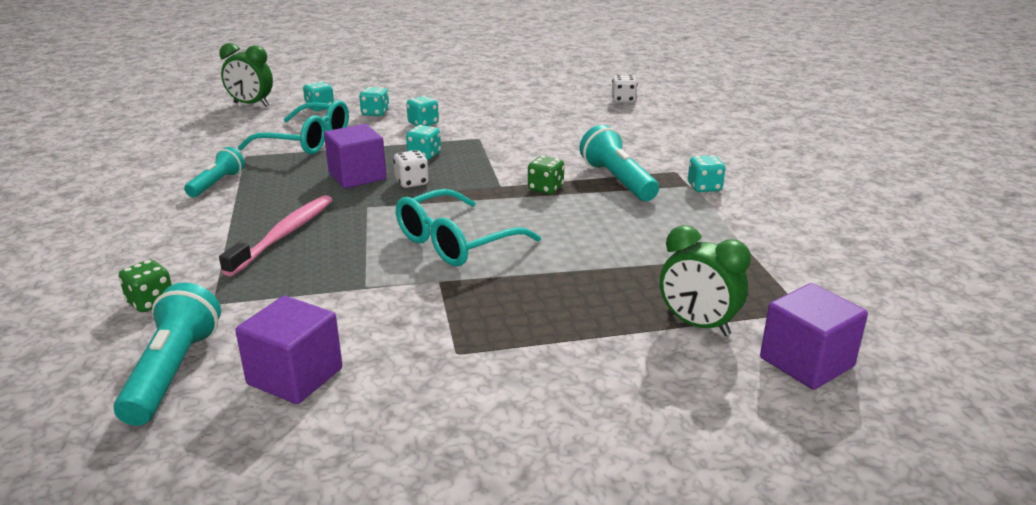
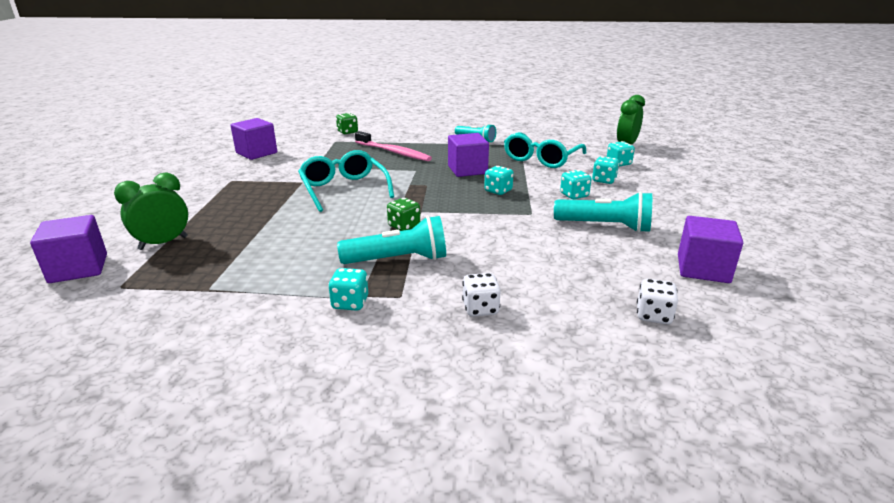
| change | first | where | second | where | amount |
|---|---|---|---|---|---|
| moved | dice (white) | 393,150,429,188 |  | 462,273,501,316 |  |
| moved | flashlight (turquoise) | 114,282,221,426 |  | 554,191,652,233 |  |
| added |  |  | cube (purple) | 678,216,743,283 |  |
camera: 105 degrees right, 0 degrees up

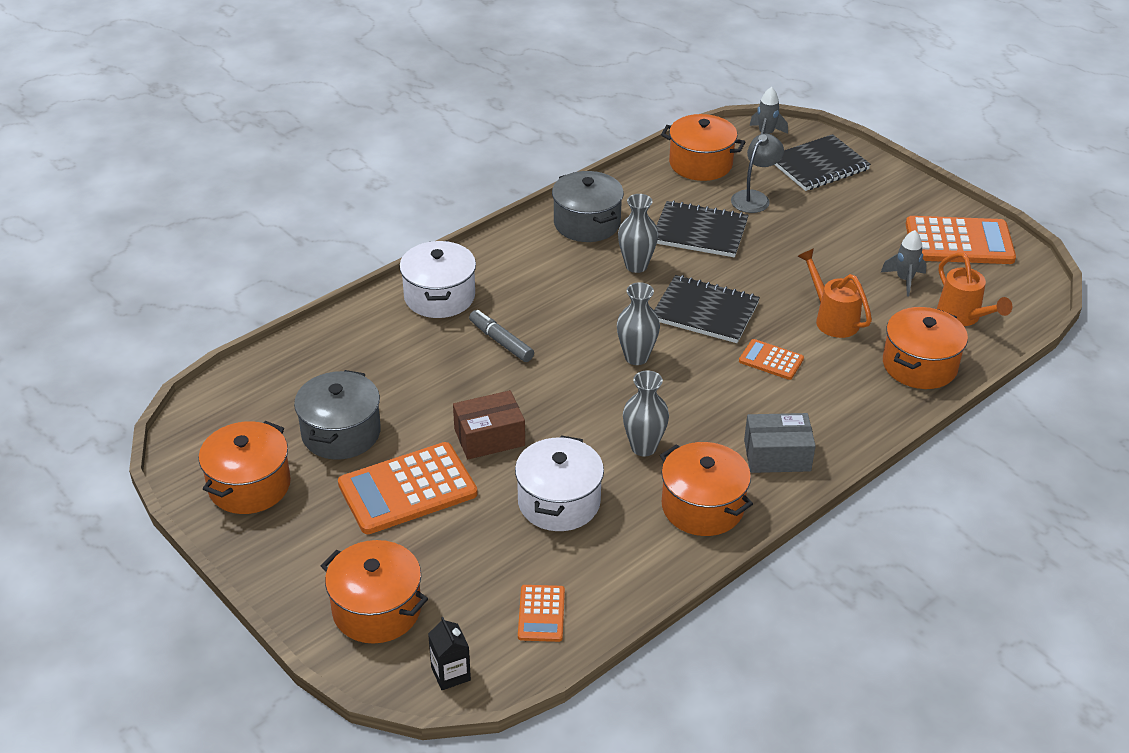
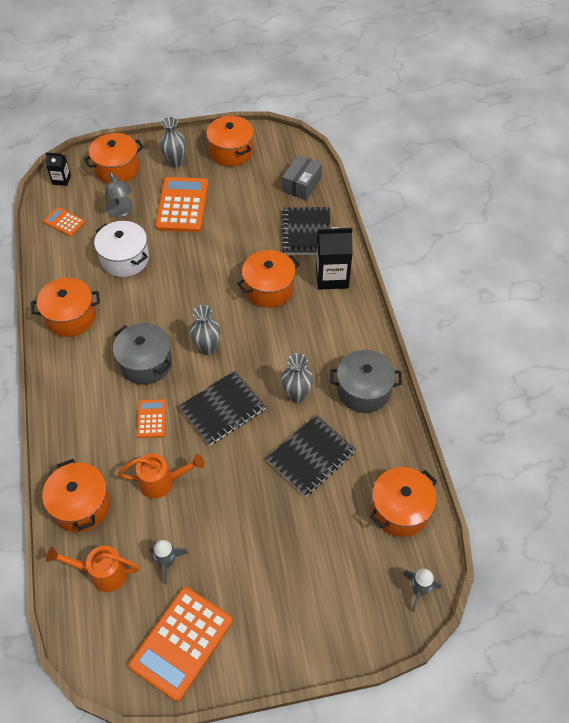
| change | first | where | second | where | amount |
|---|---|---|---|---|---|
| moved | lamp (grey) | 731,134,784,213 |  | 105,172,133,217 |  |
| moved | pot (grey) | 294,370,381,460 |  | 113,323,172,385 |  |
| turned | calculator (orange) | 739,339,804,380 |  | 137,399,166,438 | 60 degrees counterclockwise |
| moved | vase (grey) | 623,370,669,457 |  | 160,117,186,168 |  |
| replaced | marker (grey) | 469,310,534,362 | pot (orange) | 237,250,300,308 |  |
| moved | box (grey) | 744,413,816,473 |  | 282,155,322,200 |  |
| moved | notebook (black) | 774,134,871,191 |  | 282,207,330,255 |  |
| replaced | pot (white) | 399,241,476,318 | carton (black) | 316,227,353,290 |  |
| removed | box (brown) | 453,390,525,459 |  |  |  |
camera: 120 degrees right, 15 degrees up

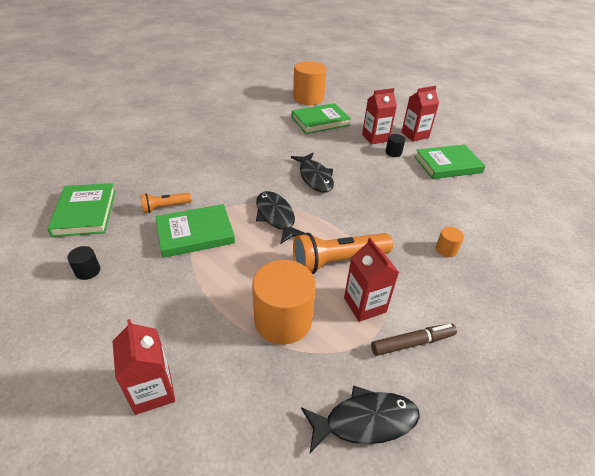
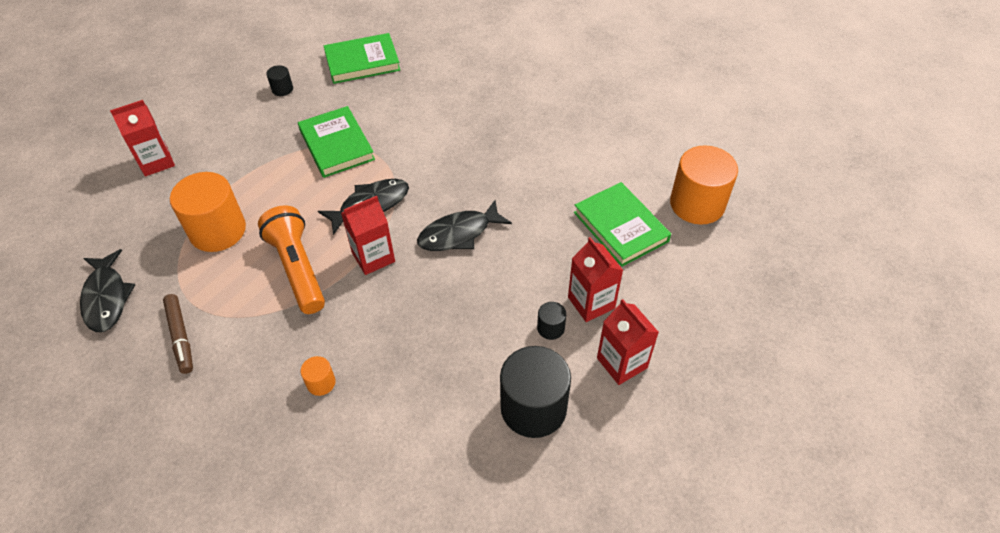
| change | first | where | second | where | amount |
|---|---|---|---|---|---|
| moved | carton (red) | 344,238,399,322 |  | 341,196,395,275 |  |
| replaced | book (green) | 414,144,486,179 | cylinder (black) | 500,346,571,438 |  |
| removed | flashlight (orange) | 140,193,192,213 |  |  |  |
camera: 85 degrees right, 10 degrees up

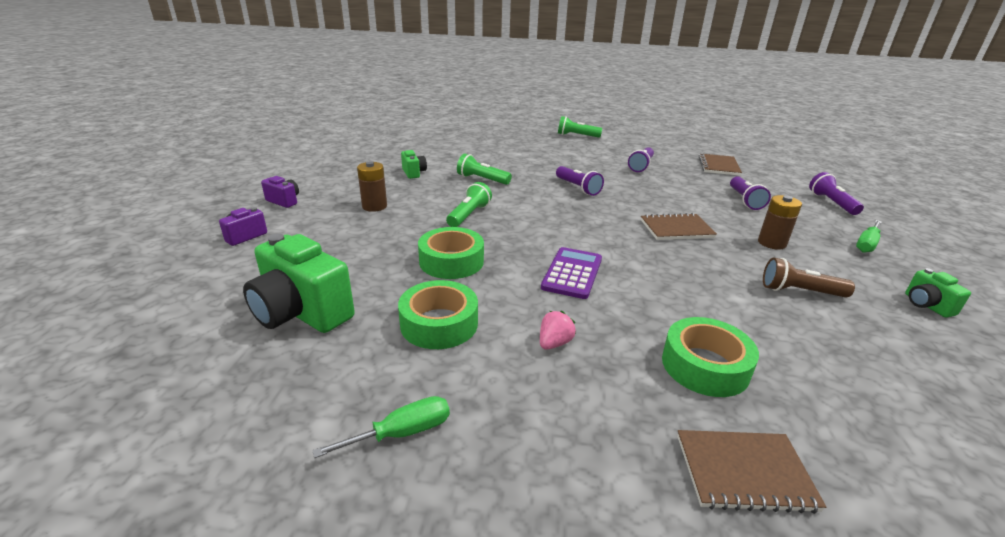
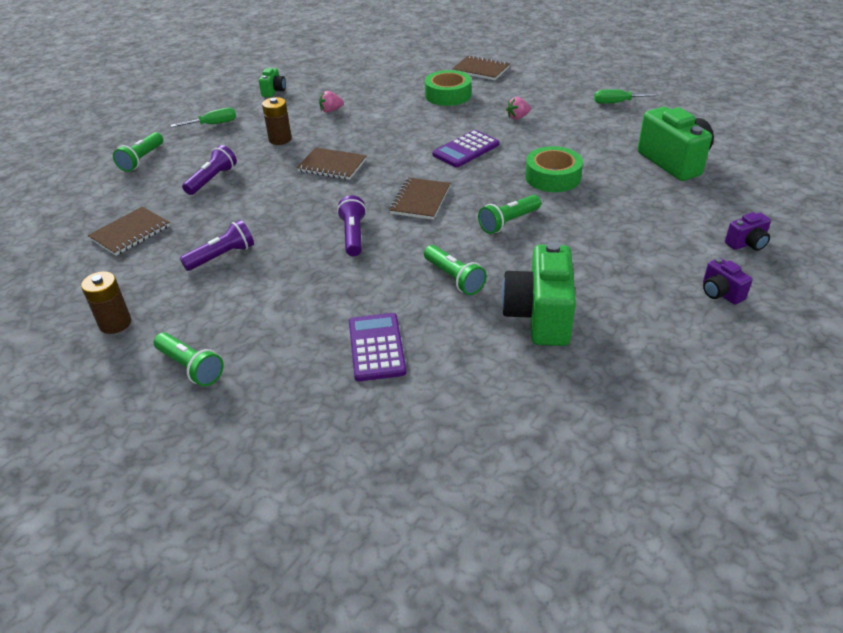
| change | first | where | second | where | amount |
|---|---|---|---|---|---|
| moved | battery (brown) | 357,161,387,212 |  | 81,271,131,334 |  |
| recoloured | flashlight (purple) | 809,172,864,215 | flashlight (green) | 113,132,163,172 |  |
| replaced | flashlight (brown) | 763,257,855,298 | strawberry (pink) | 319,91,344,113 |  |
| added |  |  | calculator (purple) | 349,313,406,381 |  |
| added |  |  | notebook (brown) | 389,178,450,220 |  |
| resized | camera (green) | 401,150,427,179 |  | 501,242,576,346 | x2.04 |
| removed | tape (green) | 398,280,478,349 |  |  |  |
camera: 150 degrees left, 10 degrees up

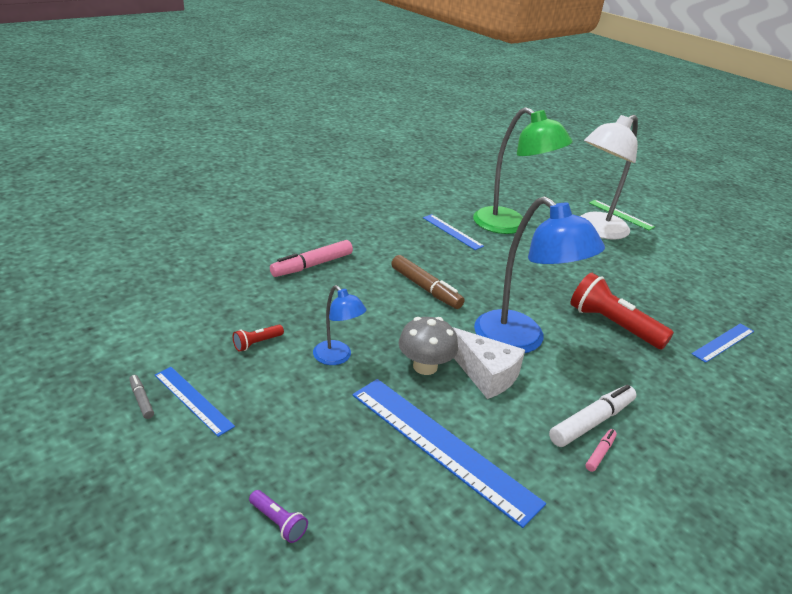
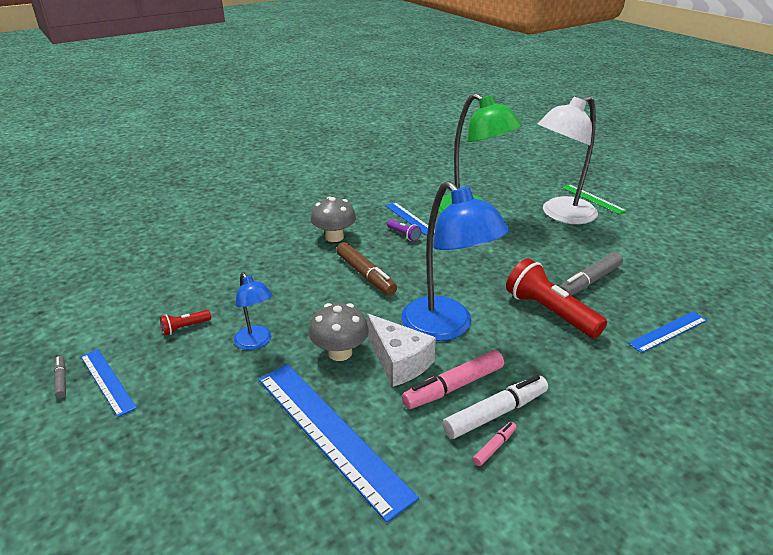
| change | first | where | second | where | amount |
|---|---|---|---|---|---|
| added |  |  | mushroom (grey) | 311,197,356,242 |  |
| moved | flashlight (purple) | 249,490,308,543 |  | 387,220,421,241 |  |
| moved | marker (pink) | 270,240,353,277 |  | 402,350,504,409 |  |
| added |  |  | marker (grey) | 559,252,623,296 |  |
camera: 10 degrees right, 0 degrees up

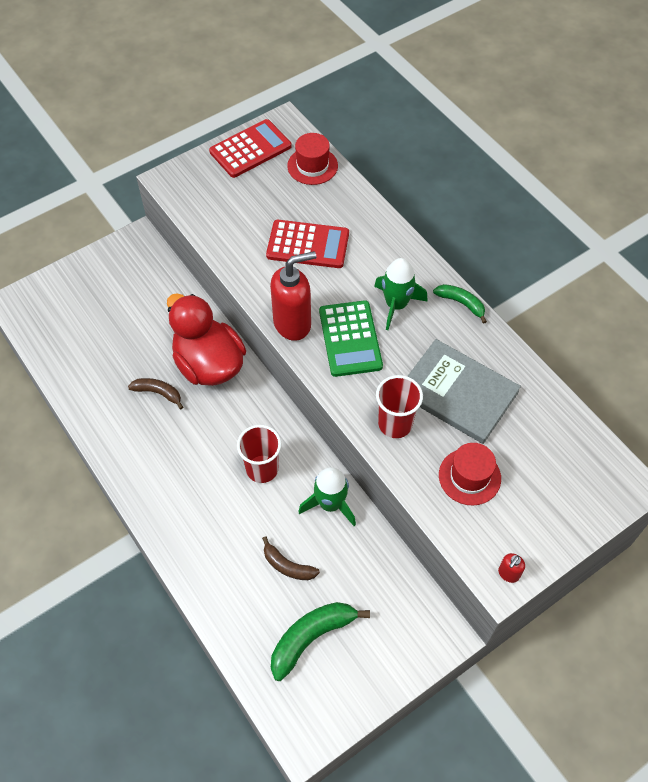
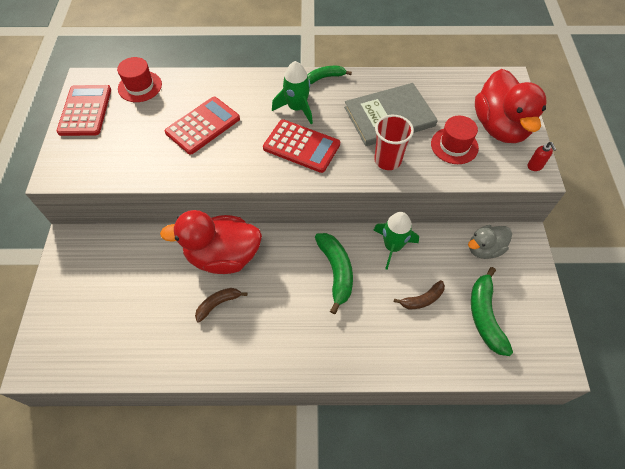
| change | first | where | second | where | amount |
|---|---|---|---|---|---|
| recoloured | calculator (green) | 319,300,383,377 | calculator (red) | 263,119,340,173 |  |
| replaced | cup (red) | 237,425,281,483 | banana (green) | 315,233,353,314 |  |
| added |  |  | duck (grey) | 468,225,512,259 |  |
| added |  |  | duck (red) | 475,69,547,143 |  |
| removed | soap dispenser (red) | 270,251,316,341 |  |  |  |
camera: 55 degrees left, 0 degrees up

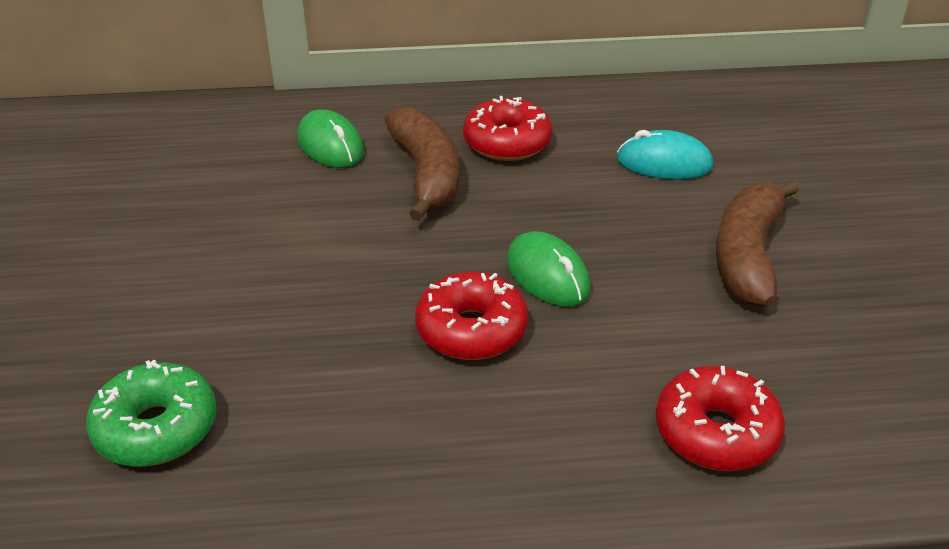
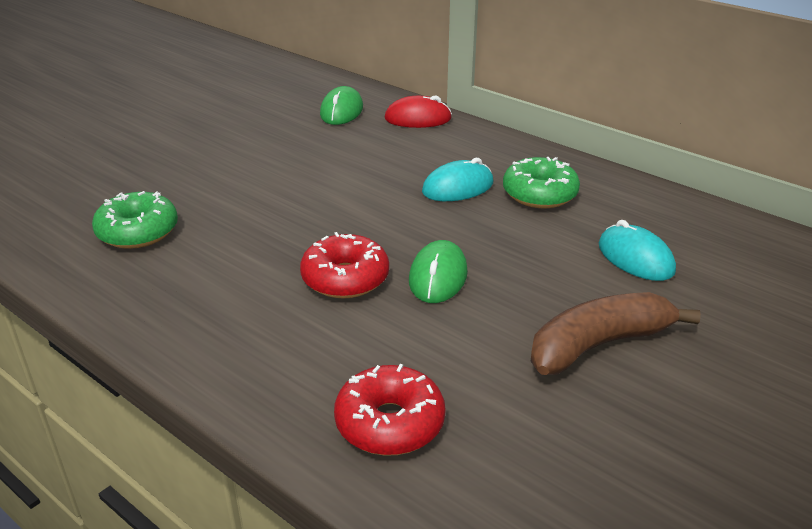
| change | first | where | second | where | amount |
|---|---|---|---|---|---|
| moved | mouse (green) | 297,109,364,168 |  | 320,86,363,125 |  |
| added |  |  | mouse (red) | 385,95,452,128 |  |
| replaced | banana (brown) | 384,107,459,221 | mouse (turquoise) | 422,158,493,201 |  |
| recoloured | donut (red) | 463,96,553,161 | donut (green) | 503,157,580,208 |  |
camera: 45 degrees right, 5 degrees down

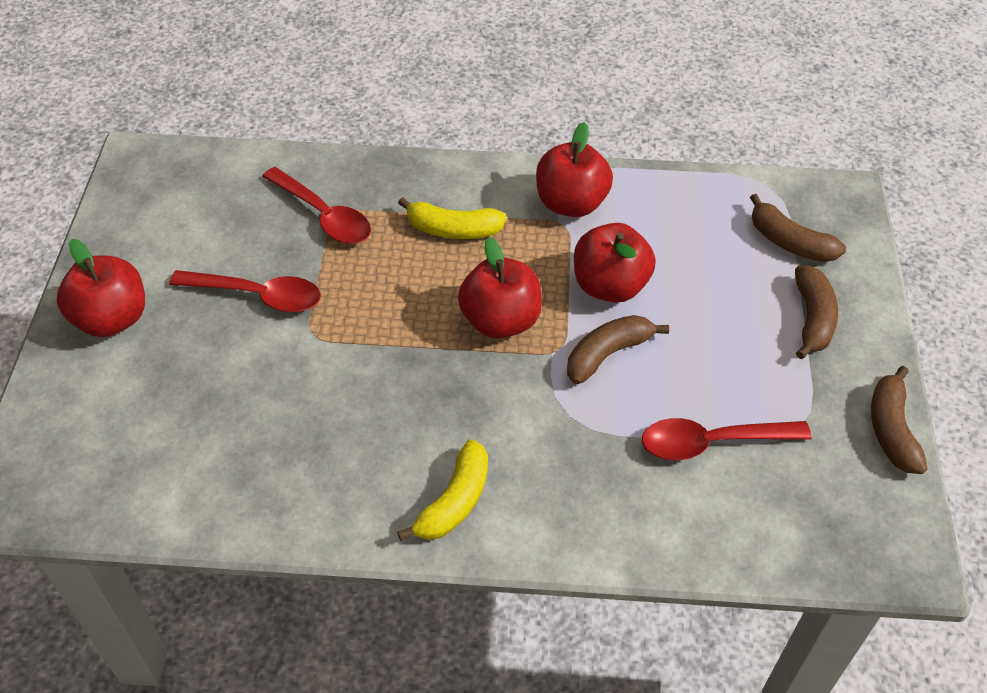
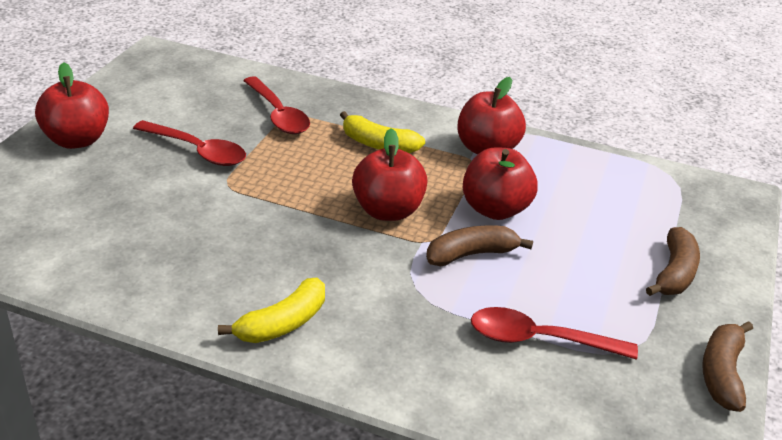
| change | first | where | second | where | amount |
|---|---|---|---|---|---|
| removed | banana (brown) | 750,194,846,262 |  |  |  |
camera: 15 degrees right, 15 degrees down

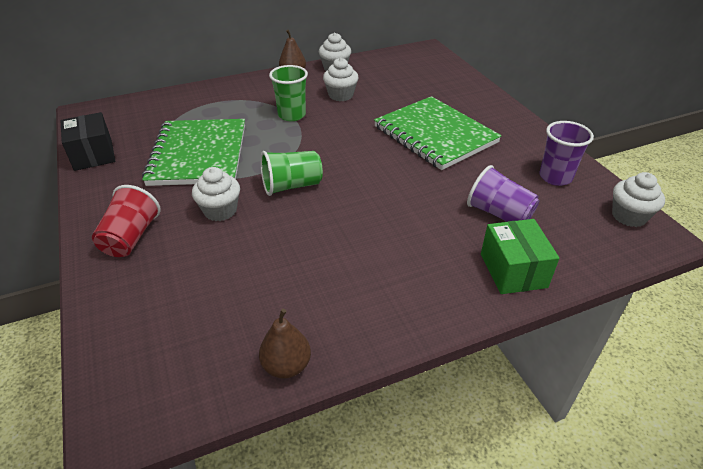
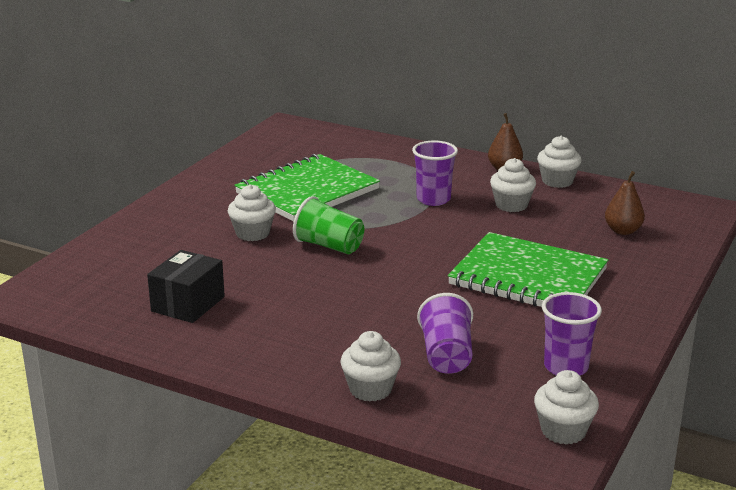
| change | first | where | second | where | amount |
|---|---|---|---|---|---|
| moved | box (black) | 60,112,115,171 |  | 147,250,225,323 |  |
| replaced | box (green) | 481,219,560,294 | cupcake (white) | 340,331,401,402 |  |
| recoloured | cup (green) | 269,65,308,121 | cup (purple) | 412,141,458,206 |  |
| turned | notebook (green) | 374,96,502,170 |  | 448,232,608,307 | 75 degrees counterclockwise |
| moved | pear (brown) | 259,309,311,378 |  | 605,171,645,235 |  |
| removed | cup (red) | 92,185,161,257 |  |  |  |
camera: 50 degrees right, 15 degrees down

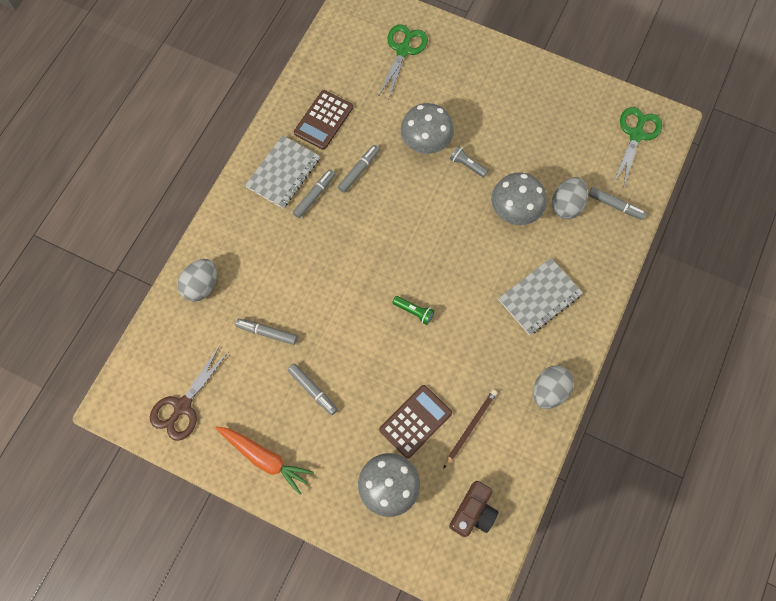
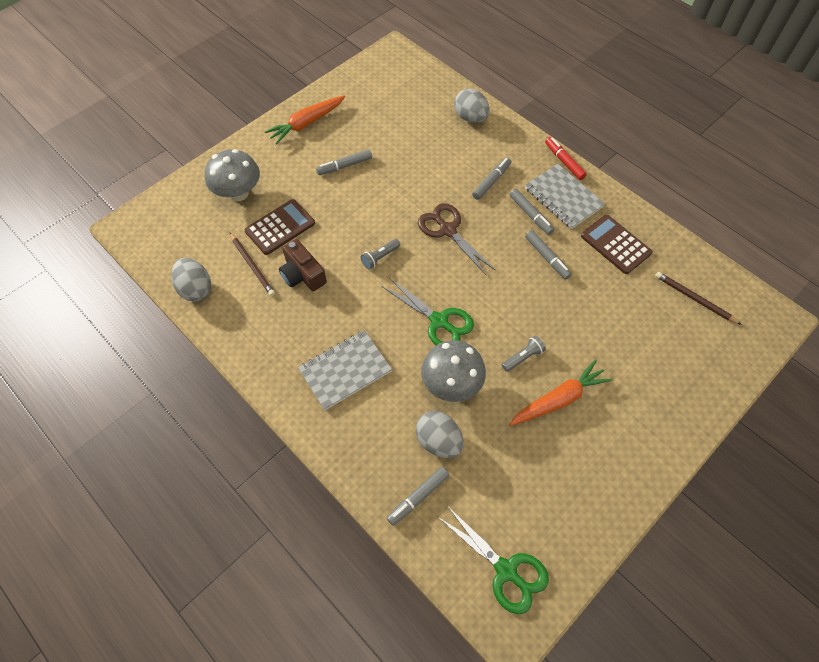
| change | first | where | second | where | amount |
|---|---|---|---|---|---|
| moved | egg (grey) | 533,366,574,409 |  | 171,258,211,302 |  |
| turned | calculator (brown) | 379,385,452,459 |  | 244,199,315,255 | 105 degrees counterclockwise |
| moved | camera (brown) | 449,481,498,537 |  | 279,239,327,291 |  |
| turned | notebook (grey) | 498,258,583,335 |  | 298,330,392,410 | 75 degrees clockwise |
| recoloured | flashlight (green) | 392,296,434,325 | flashlight (grey) | 361,239,400,269 |  |
| moved | scissors (green) | 378,24,428,98 |  | 383,278,474,345 |  |
| moved | scissors (brown) | 150,347,229,441 |  | 418,203,495,276 |  |
| moved | marker (grey) | 235,318,297,345 |  | 472,157,511,200 |  |
| added |  |  | carrot (orange) | 509,360,612,426 |  |
| added |  |  | marker (red) | 545,137,587,180 |  |
| added |  |  | pencil (brown) | 655,272,742,325 |  |
| removed | mushroom (grey) | 401,103,454,154 |  |  |  |
camera: 110 degrees right, 10 degrees down

